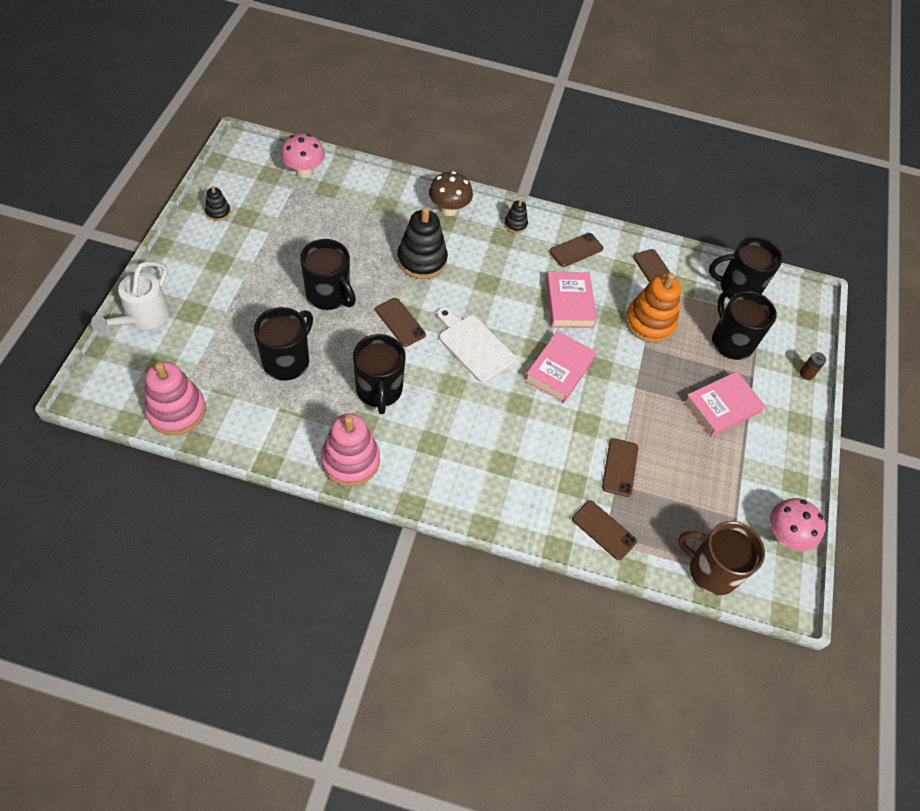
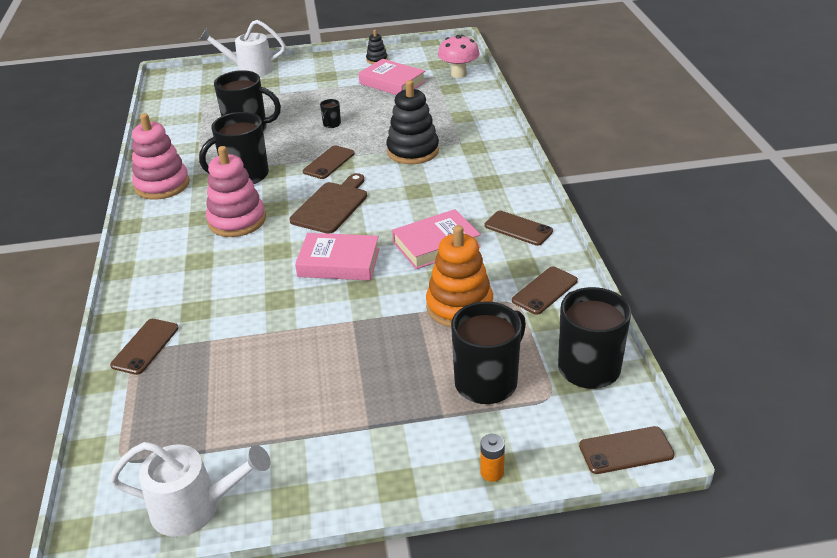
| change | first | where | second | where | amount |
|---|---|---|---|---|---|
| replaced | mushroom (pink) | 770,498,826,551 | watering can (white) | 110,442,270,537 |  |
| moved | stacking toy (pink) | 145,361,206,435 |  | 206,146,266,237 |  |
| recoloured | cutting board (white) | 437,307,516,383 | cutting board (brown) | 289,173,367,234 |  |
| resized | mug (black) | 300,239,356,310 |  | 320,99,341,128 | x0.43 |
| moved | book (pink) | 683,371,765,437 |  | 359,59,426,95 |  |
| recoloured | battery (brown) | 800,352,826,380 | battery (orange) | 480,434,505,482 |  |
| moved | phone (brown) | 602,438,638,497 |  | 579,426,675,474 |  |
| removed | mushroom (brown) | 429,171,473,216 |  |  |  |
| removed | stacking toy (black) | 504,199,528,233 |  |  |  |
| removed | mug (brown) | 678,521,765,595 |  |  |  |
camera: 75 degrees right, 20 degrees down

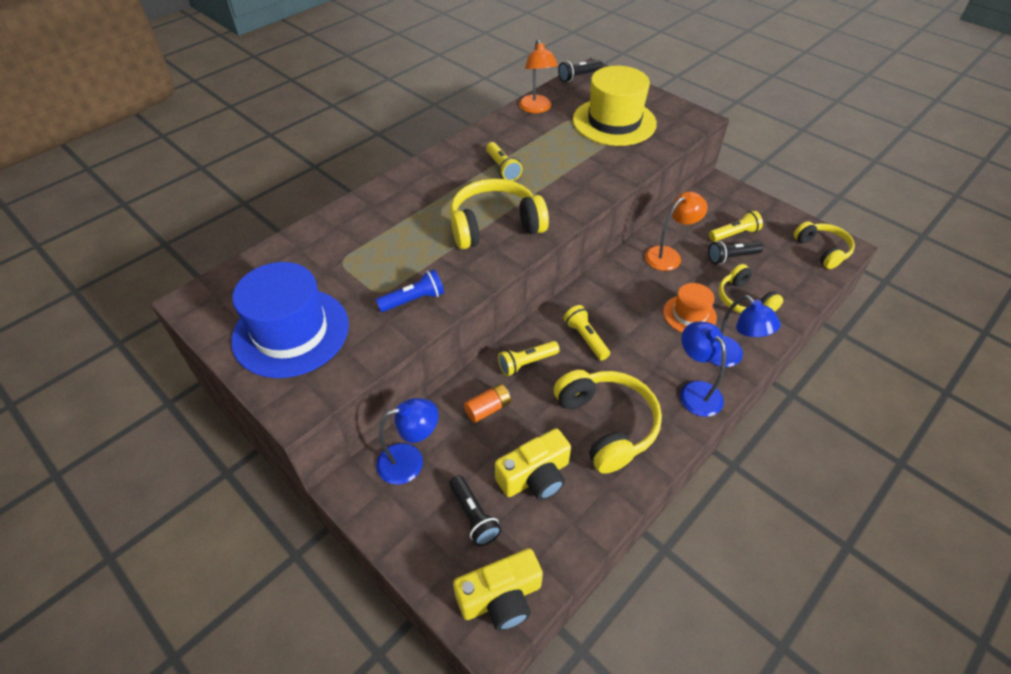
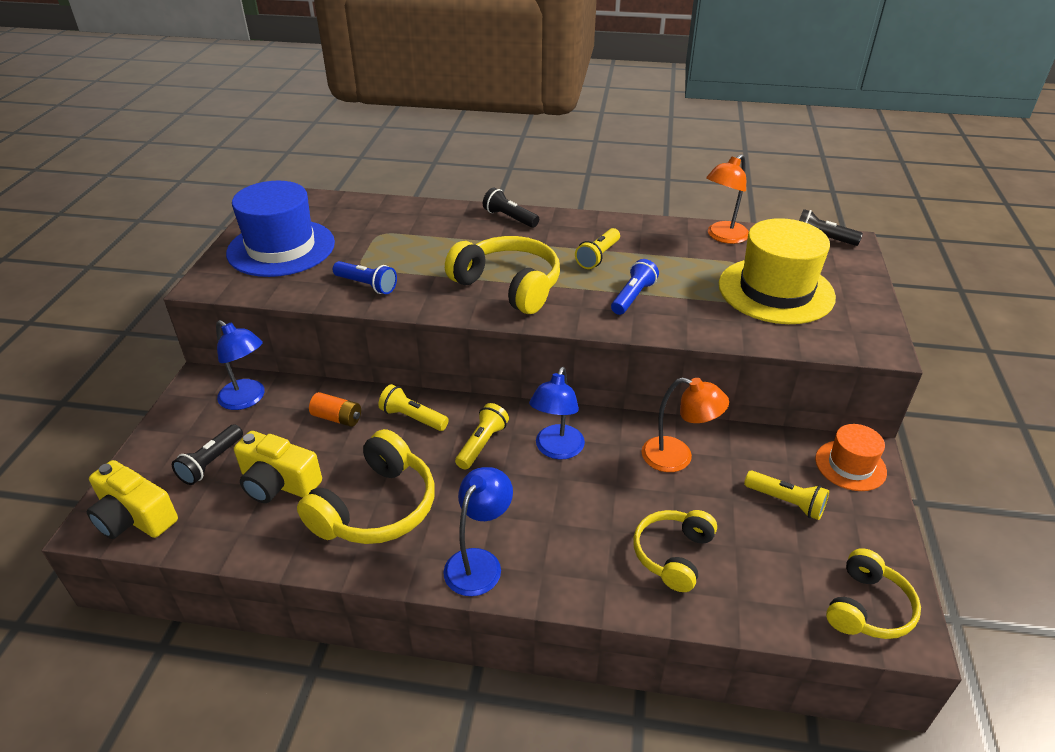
| change | first | where | second | where | amount |
|---|---|---|---|---|---|
| moved | flashlight (black) | 708,241,763,264 |  | 483,188,539,228 |  |
| moved | lamp (blue) | 710,295,781,367 |  | 529,367,585,460 |  |
| added |  |  | flashlight (blue) | 611,259,659,315 |  |
| moved | hat (orange) | 663,283,717,333 |  | 815,424,887,491 |  |
camera: 55 degrees right, 10 degrees down

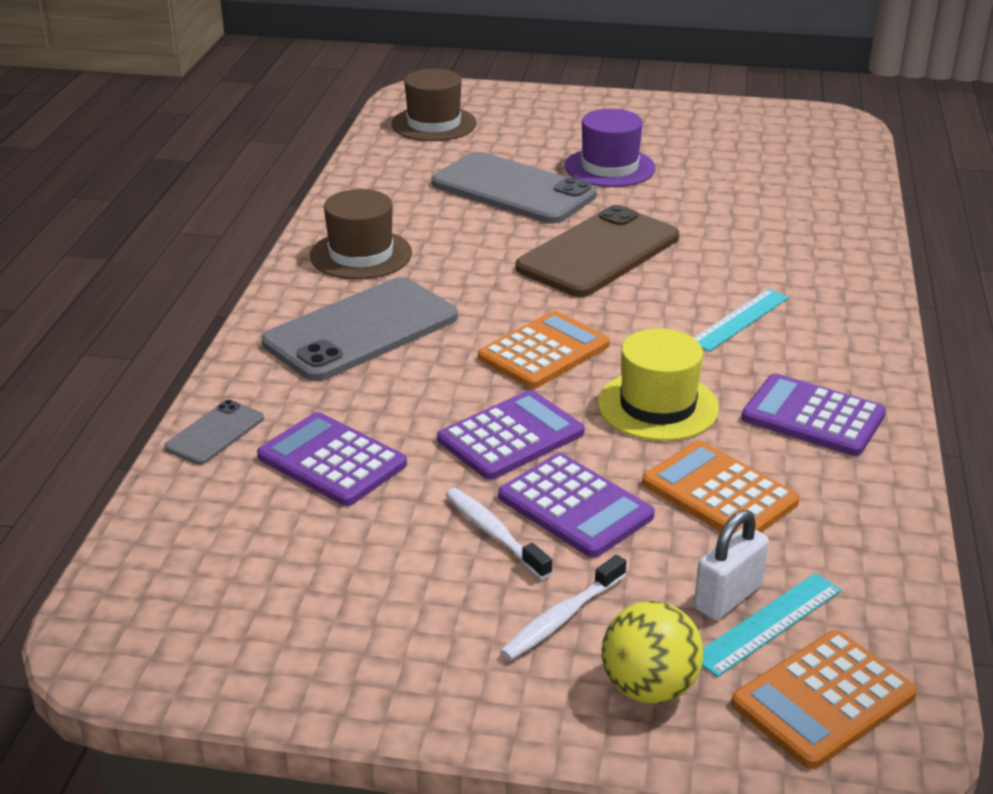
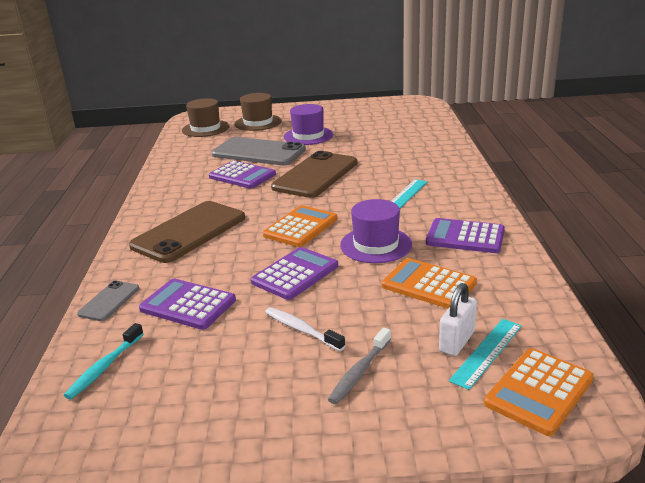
| change | first | where | second | where | amount |
|---|---|---|---|---|---|
| added |  |  | toothbrush (turquoise) | 64,323,144,399 |  |
| recoloured | phone (grey) | 262,277,458,381 | phone (brown) | 129,201,245,263 |  |
| moved | calculator (purple) | 498,453,655,558 |  | 209,161,276,189 |  |
| moved | hat (brown) | 310,189,412,279 |  | 235,93,282,131 |  |
| recoloured | toothbrush (white) | 500,555,626,661 | toothbrush (grey) | 328,327,391,404 |  |
| recoloured | hat (yellow) | 598,328,719,441 | hat (purple) | 340,199,412,263 |  |
| removed | ball (yellow) | 602,601,703,704 |  |  |  |
camera: 10 degrees left, 5 degrees down

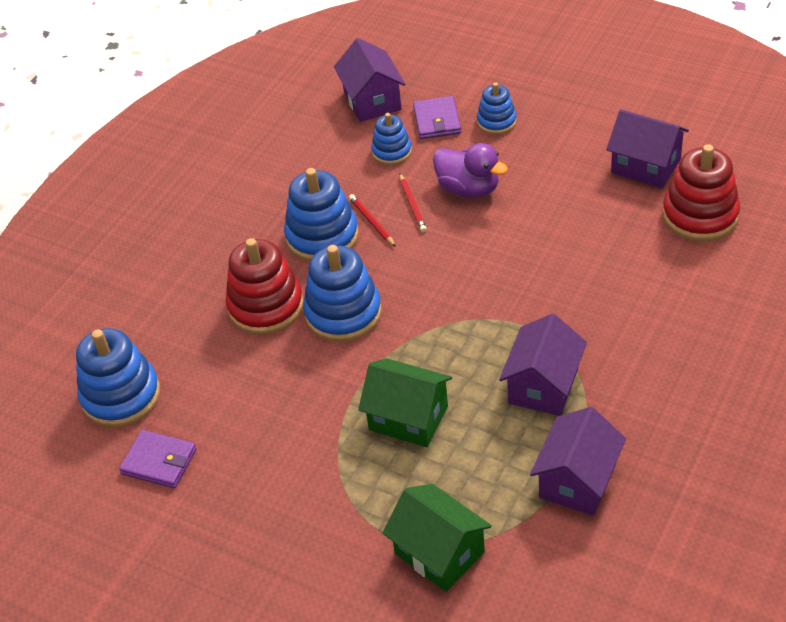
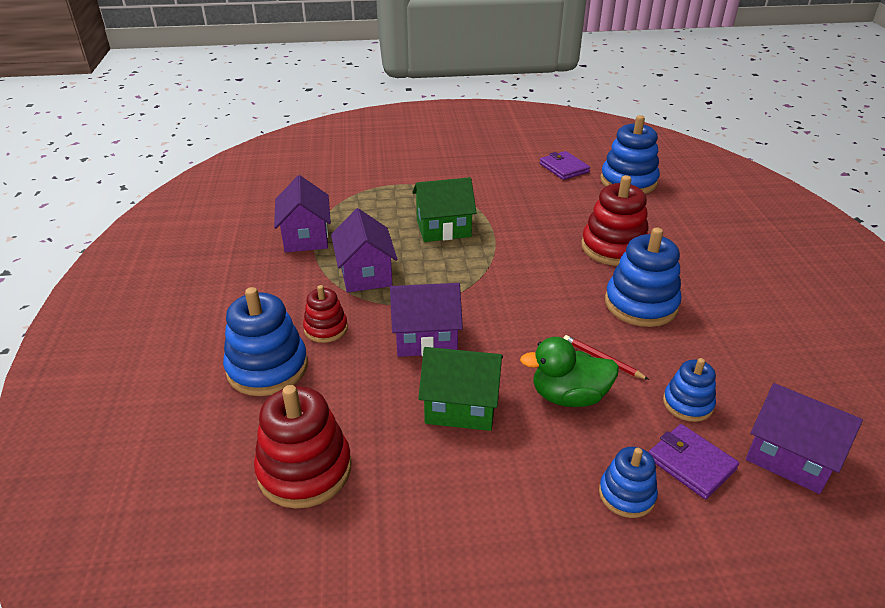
| change | first | where | second | where | amount |
|---|---|---|---|---|---|
| moved | stacking toy (blue) | 303,245,382,342 |  | 223,287,308,396 |  |
| added |  |  | stacking toy (red) | 303,285,348,343 |  |
| moved | house (purple) | 606,109,689,189 |  | 390,283,463,357 |  |
| moved | house (green) | 383,484,492,592 |  | 418,347,503,431 |  |
| recoloured | duck (purple) | 433,143,508,198 | duck (green) | 520,337,619,407 |  |
| turned | wallet (purple) | 119,430,197,488 |  | 540,151,590,180 | 75 degrees clockwise |
| removed | pencil (red) | 349,194,396,247 |  |  |  |
camera: 140 degrees right, 10 degrees down

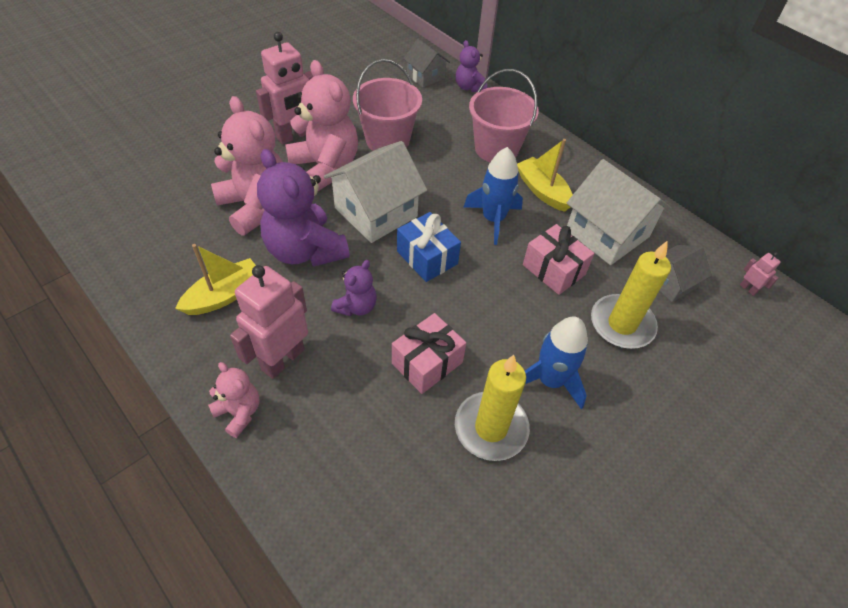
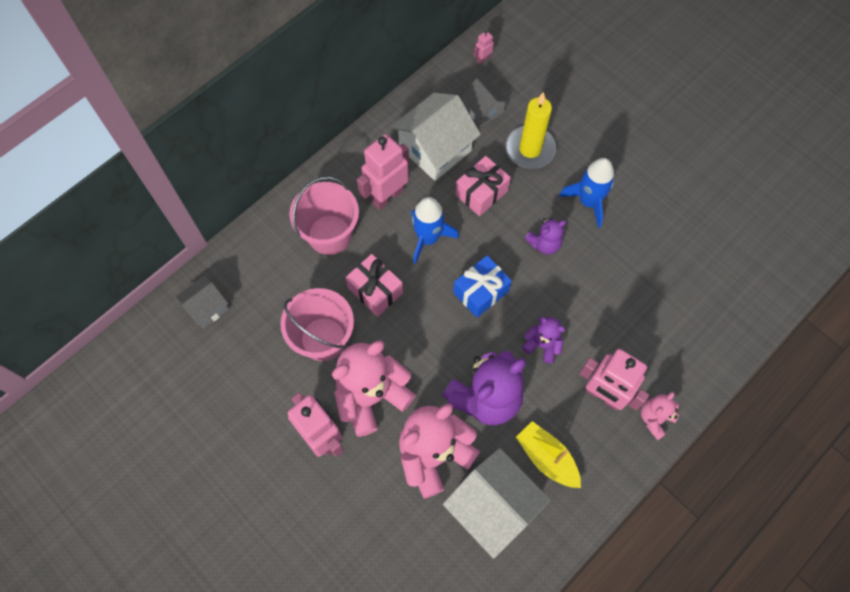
| change | first | where | second | where | amount |
|---|---|---|---|---|---|
| moved | gift (pink) | 392,313,466,394 |  | 345,254,403,317 |  |
| replaced | boat (yellow) | 517,139,573,212 | robot (pink) | 357,134,409,210 |  |
| moved | house (white) | 324,141,427,243 |  | 443,448,550,559 |  |
| moved | teddy bear (purple) | 456,40,487,92 |  | 525,218,566,255 |  |
| removed | candle (yellow) | 455,355,530,461 |  |  |  |
camera: 90 degrees left, 15 degrees up

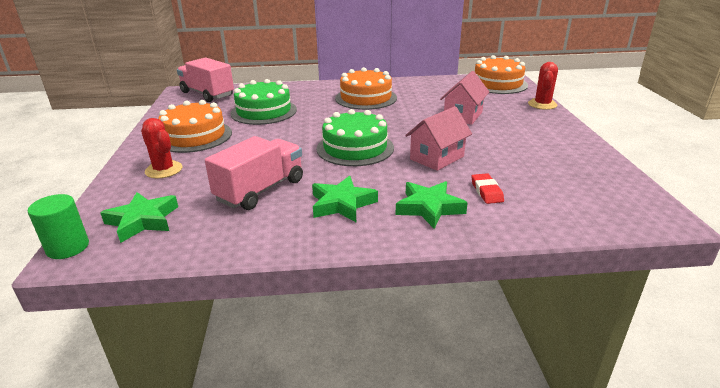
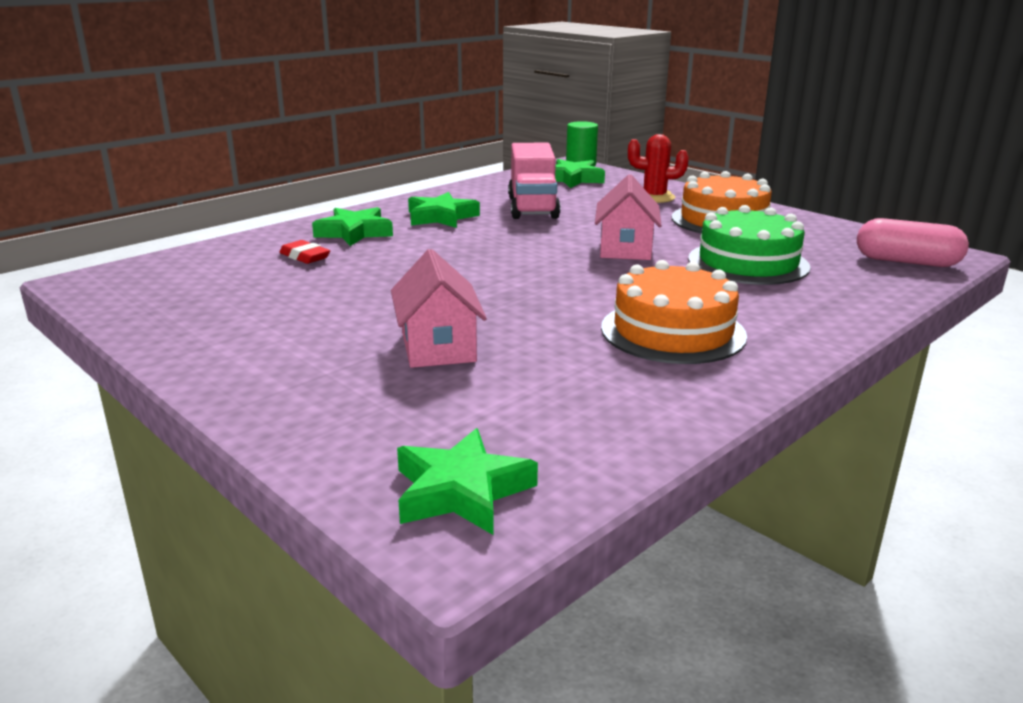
| change | first | where | second | where | amount |
|---|---|---|---|---|---|
| replaced | cake (orange) | 474,55,528,94 | star (green) | 397,428,538,535 |  |
| moved | house (pink) | 405,106,472,171 |  | 595,174,661,260 |  |
| replaced | truck (pink) | 177,57,234,102 | capsule (pink) | 857,218,969,267 |  |
| removed | cake (green) | 317,109,394,166 |  |  |  |
| removed | cactus (red) | 528,62,558,110 |  |  |  |
camera: 140 degrees right, 5 degrees down

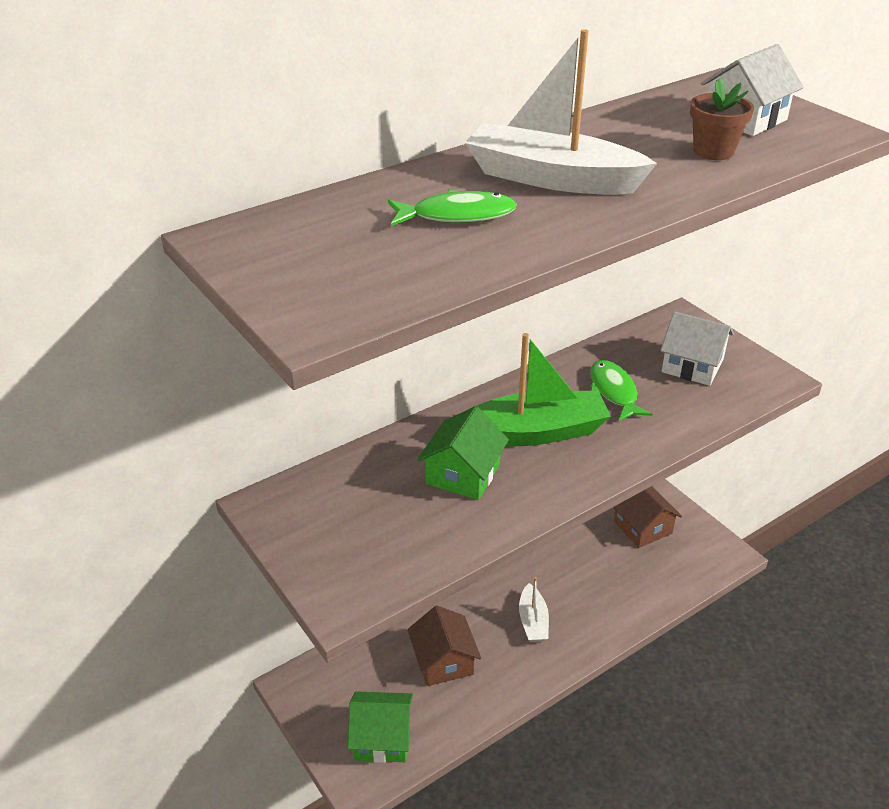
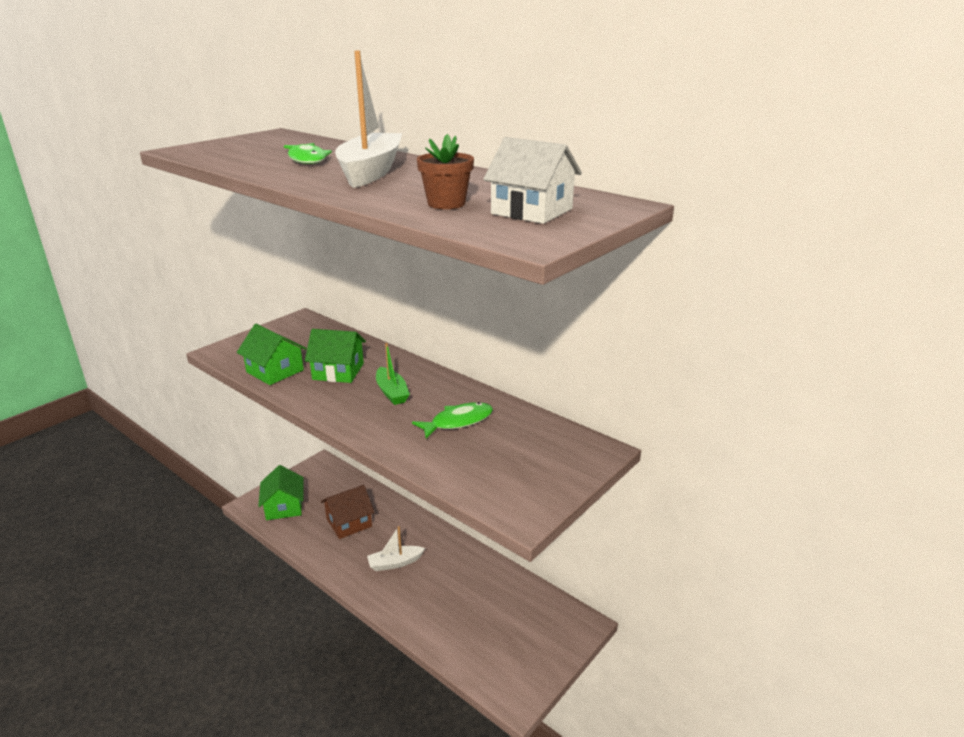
| change | first | where | second | where | amount |
|---|---|---|---|---|---|
| added |  |  | house (green) | 237,324,307,385 |  |
| resized | boat (green) | 477,333,611,446 |  | 376,343,410,405 | x0.55 |
| removed | house (brown) | 613,486,682,548 |  |  |  |
| removed | house (white) | 660,311,734,386 |  |  |  |
camera: 75 degrees right, 10 degrees down

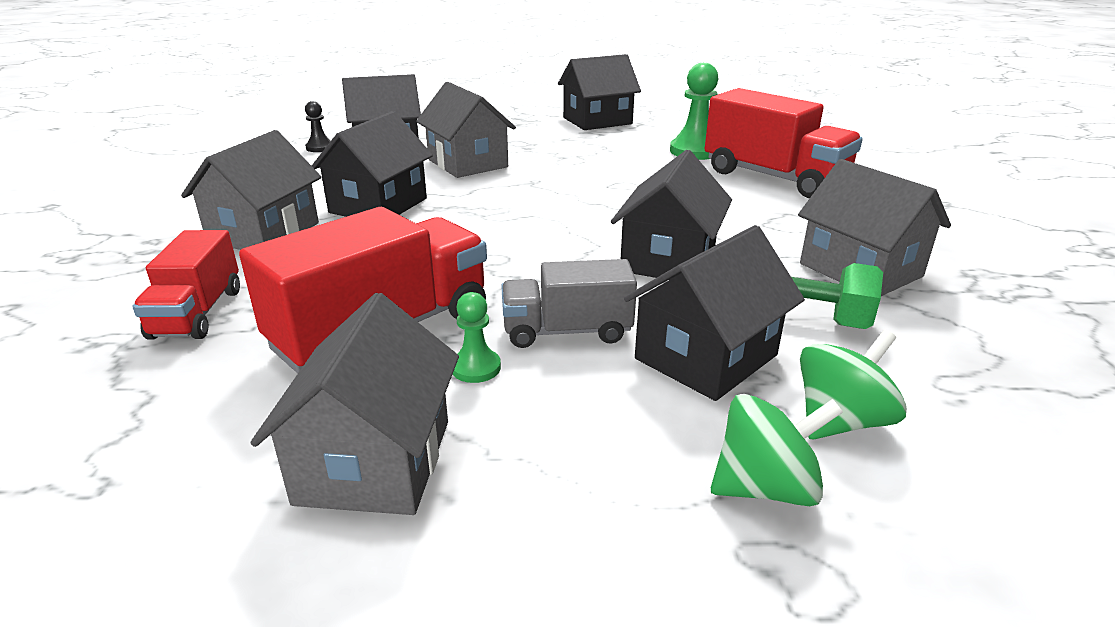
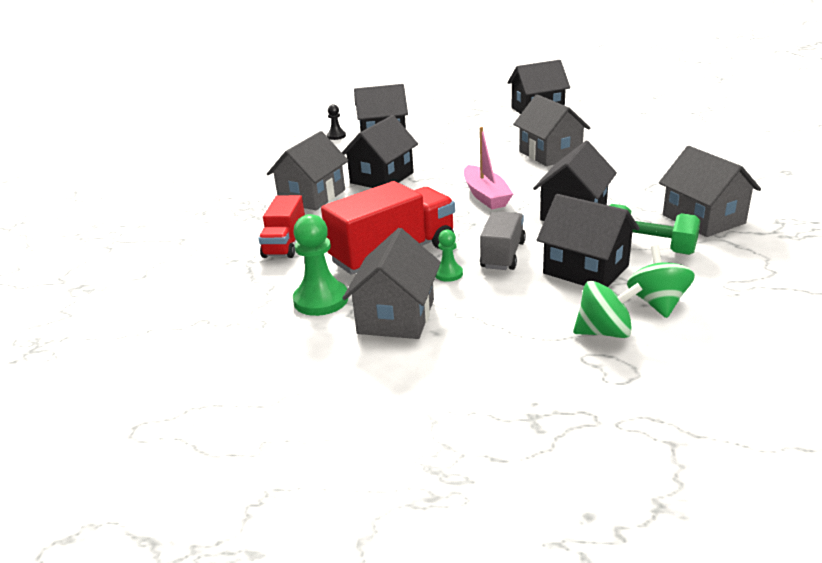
| change | first | where | second | where | amount |
|---|---|---|---|---|---|
| moved | pawn (green) | 670,63,718,160 |  | 293,214,348,316 |  |
| added |  |  | boat (pink) | 464,127,513,209 |  |
| turned | truck (grey) | 501,259,637,348 |  | 480,212,526,270 | 105 degrees clockwise |
| moved | house (grey) | 416,82,516,178 |  | 513,94,590,166 |  |
| turned | house (black) | 624,225,805,401 |  | 537,194,640,287 | 75 degrees clockwise |
| turned | spinning top (green) | 800,330,907,440 |  | 627,245,695,318 | 60 degrees counterclockwise |
| removed | truck (red) | 705,88,863,198 |  |  |  |
camera: 10 degrees right, 0 degrees up

